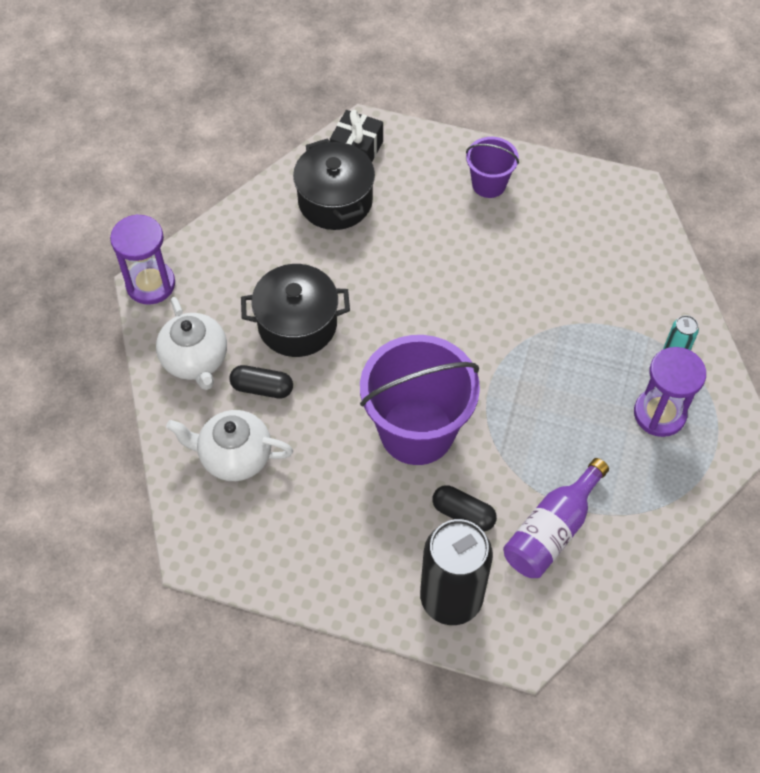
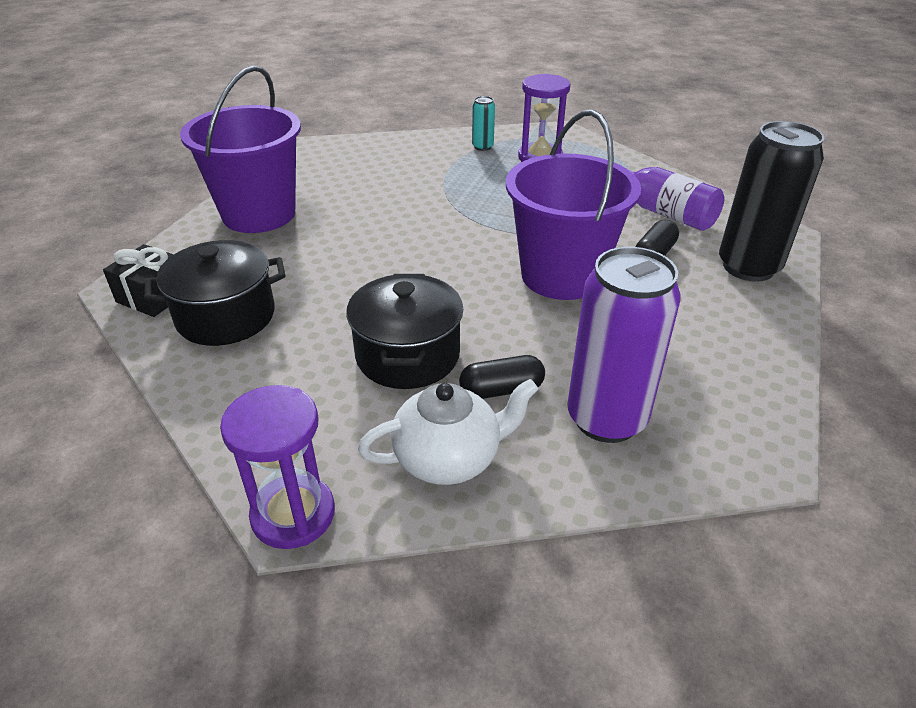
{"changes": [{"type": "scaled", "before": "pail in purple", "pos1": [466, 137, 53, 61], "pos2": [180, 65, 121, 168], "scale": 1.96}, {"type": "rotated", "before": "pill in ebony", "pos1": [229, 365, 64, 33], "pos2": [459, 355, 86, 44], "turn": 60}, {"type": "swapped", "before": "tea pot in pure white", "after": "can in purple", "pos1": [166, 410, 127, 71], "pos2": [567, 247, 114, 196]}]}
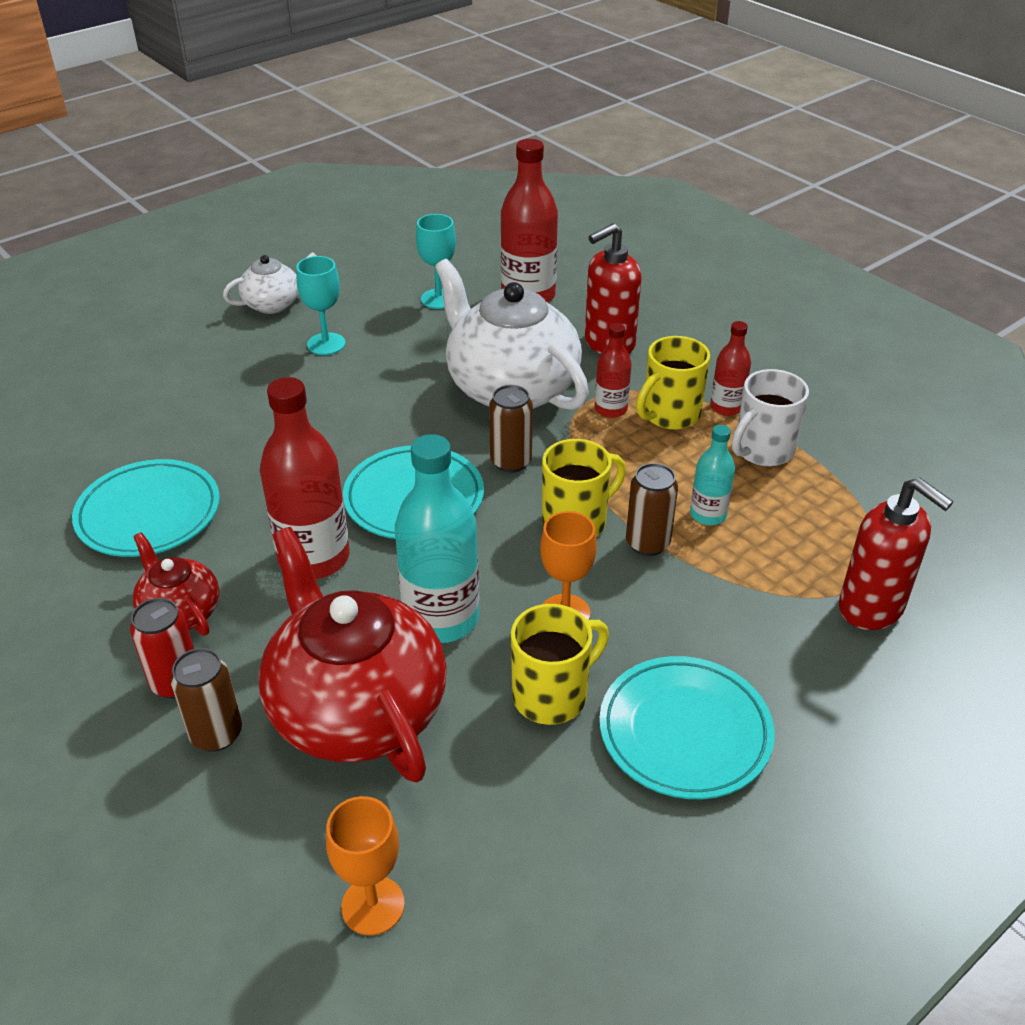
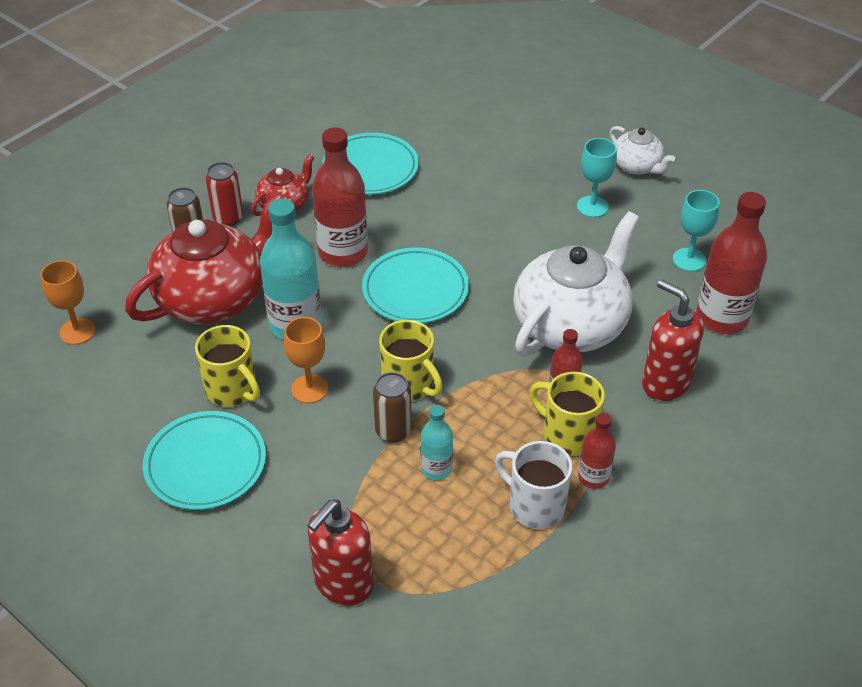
{"changes": [{"type": "gone", "before": "can in russet", "pos1": [489, 385, 44, 88]}]}
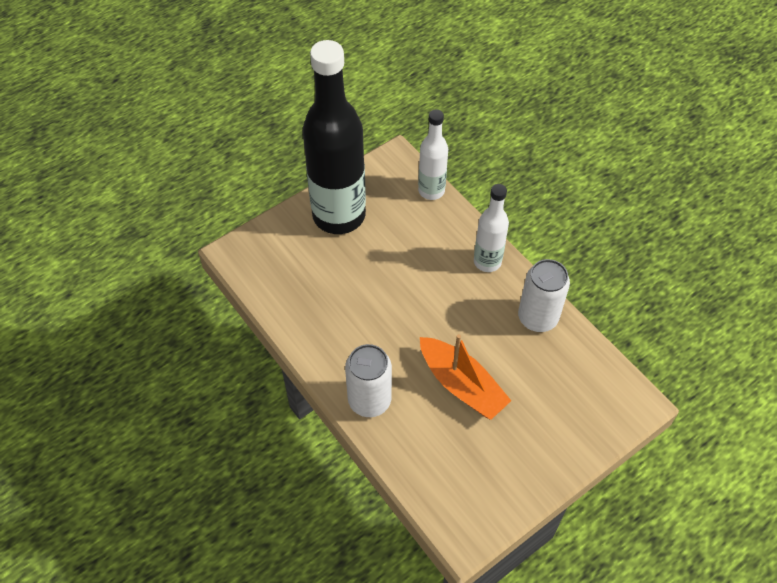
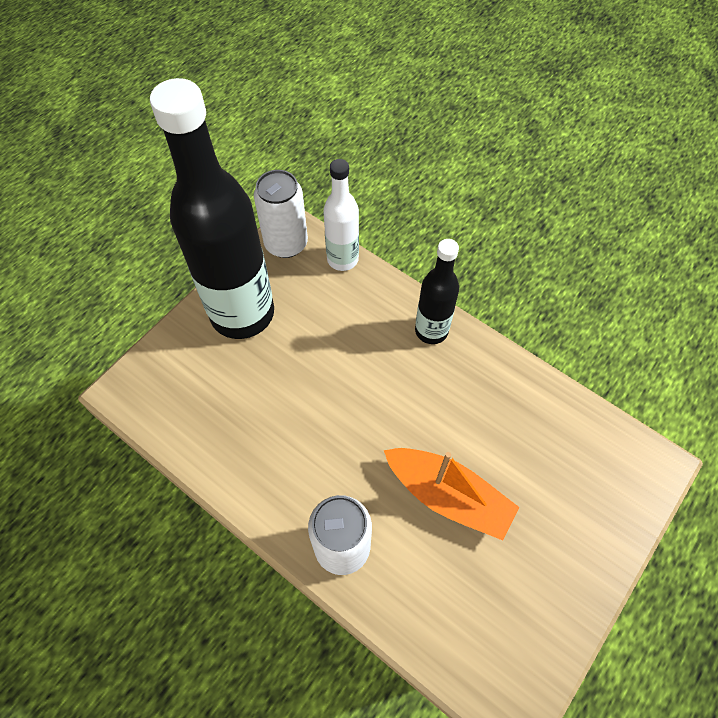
{"changes": [{"type": "shifted", "before": "can in pure white", "pos1": [518, 259, 52, 73], "pos2": [254, 170, 54, 88]}, {"type": "repainted", "before": "flask in pure white", "after": "flask in ebony", "pos1": [474, 184, 35, 88], "pos2": [415, 239, 44, 105]}]}
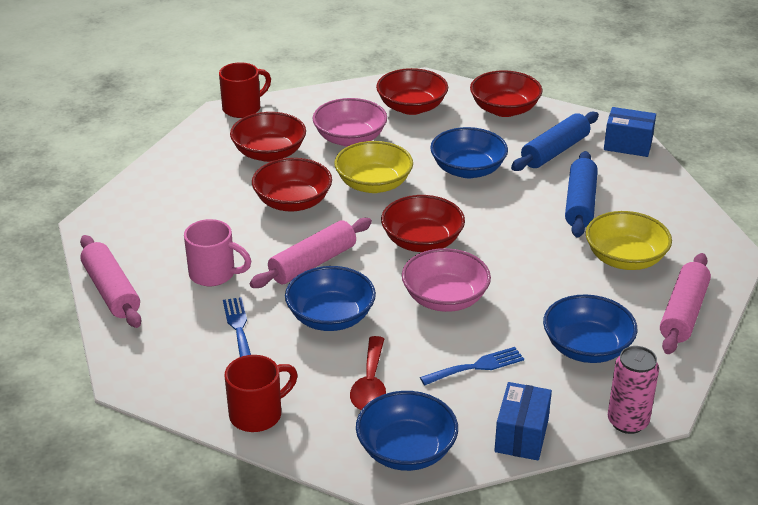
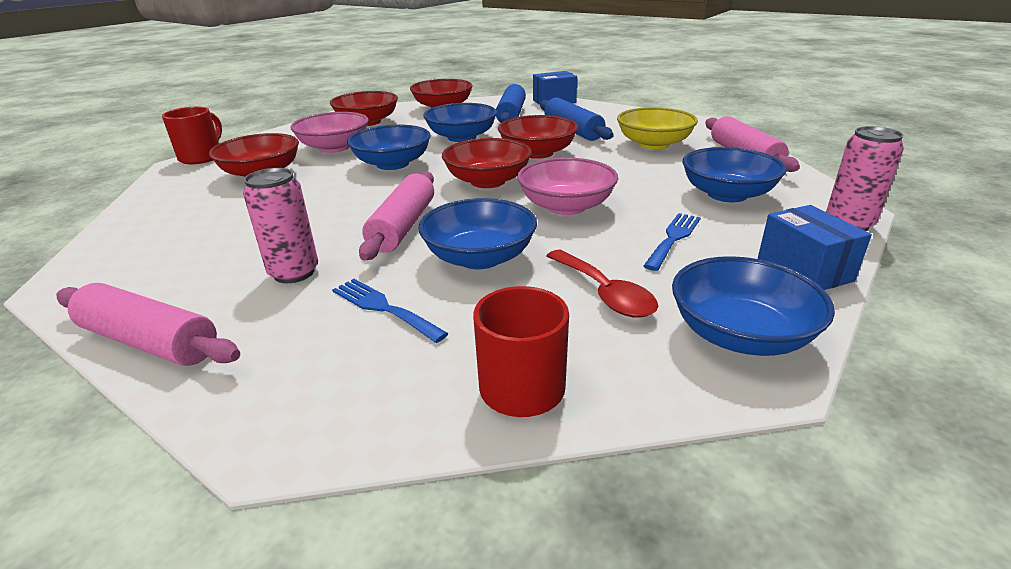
{"changes": [{"type": "swapped", "before": "mug in rosy", "after": "can in rosy", "pos1": [184, 219, 68, 67], "pos2": [243, 168, 75, 115]}, {"type": "repainted", "before": "bowl in yellow", "after": "bowl in blue", "pos1": [334, 141, 79, 52], "pos2": [347, 125, 84, 45]}, {"type": "shifted", "before": "bowl in scarlet", "pos1": [252, 158, 80, 53], "pos2": [498, 115, 80, 44]}]}
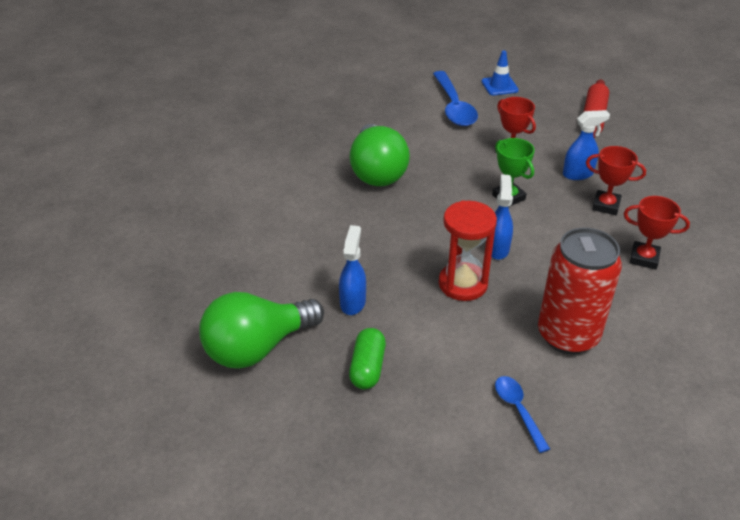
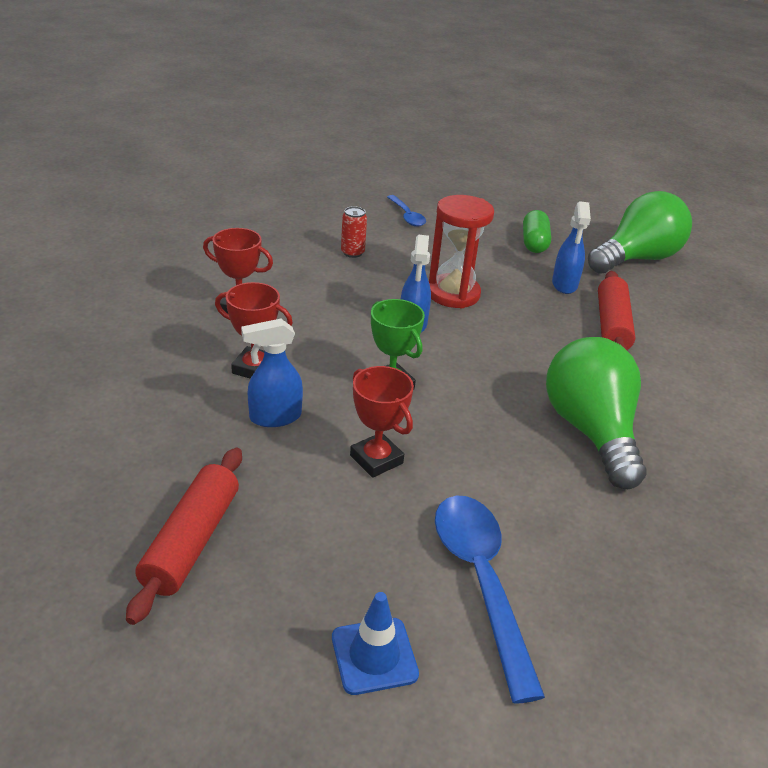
{"changes": [{"type": "scaled", "before": "can in scarlet", "pos1": [538, 228, 84, 126], "pos2": [341, 206, 26, 52], "scale": 0.4}, {"type": "new", "after": "pastry roller in scarlet", "pos2": [598, 271, 38, 79]}]}
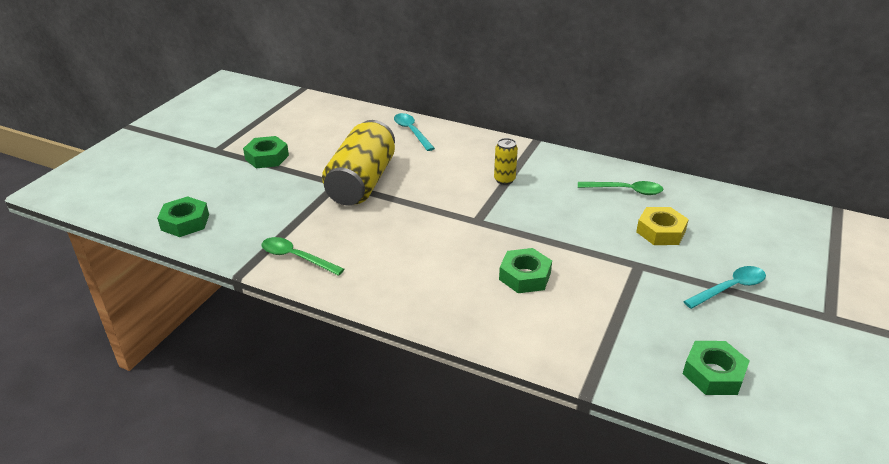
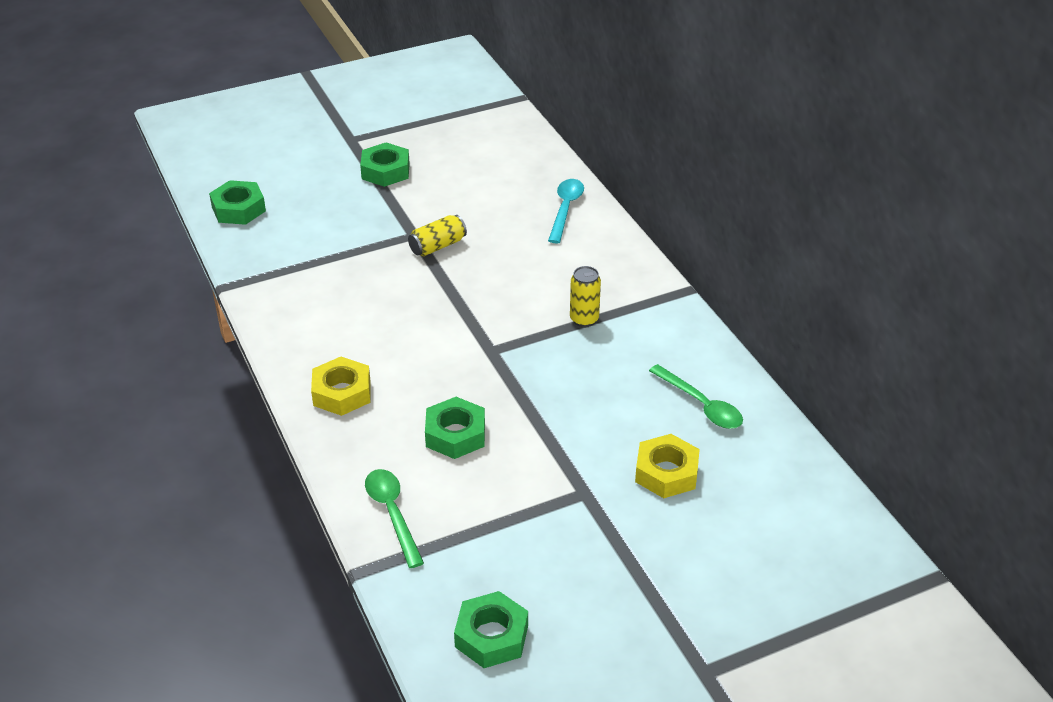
{"changes": [{"type": "new", "after": "nut in yellow", "pos2": [311, 357, 59, 59]}, {"type": "shifted", "before": "spoon in emerald", "pos1": [262, 237, 82, 39], "pos2": [365, 469, 59, 99]}, {"type": "scaled", "before": "can in yellow", "pos1": [322, 120, 73, 85], "pos2": [408, 215, 59, 41], "scale": 0.44}, {"type": "gone", "before": "spoon in teal", "pos1": [683, 266, 83, 43]}]}
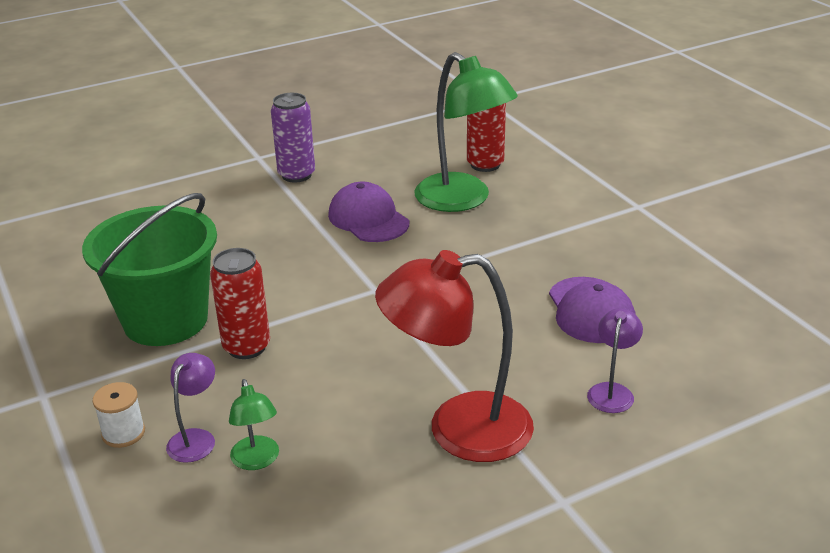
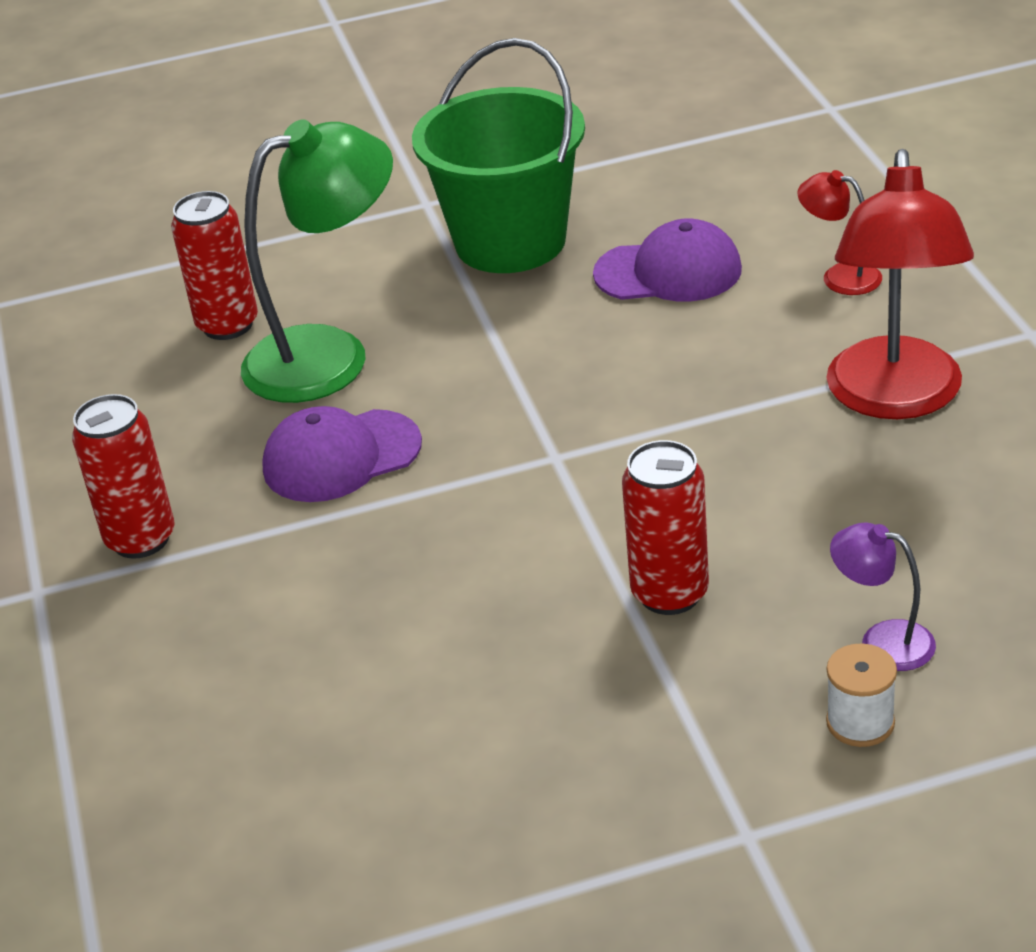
{"changes": [{"type": "repainted", "before": "can in purple", "after": "can in scarlet", "pos1": [271, 93, 44, 89], "pos2": [72, 394, 103, 165]}, {"type": "shifted", "before": "pail in emerald", "pos1": [82, 193, 135, 153], "pos2": [412, 38, 173, 235]}, {"type": "repainted", "before": "desk lamp in purple", "after": "desk lamp in scarlet", "pos1": [587, 308, 56, 105], "pos2": [797, 170, 85, 125]}, {"type": "gone", "before": "desk lamp in emerald", "pos1": [229, 379, 50, 91]}]}
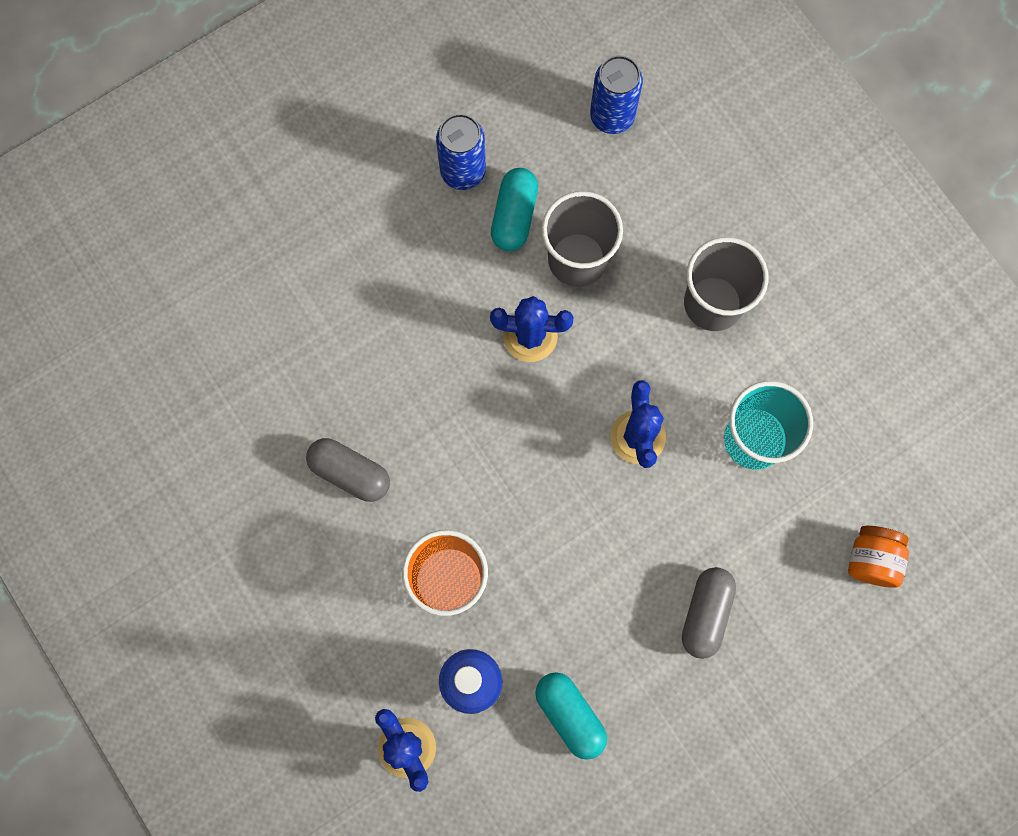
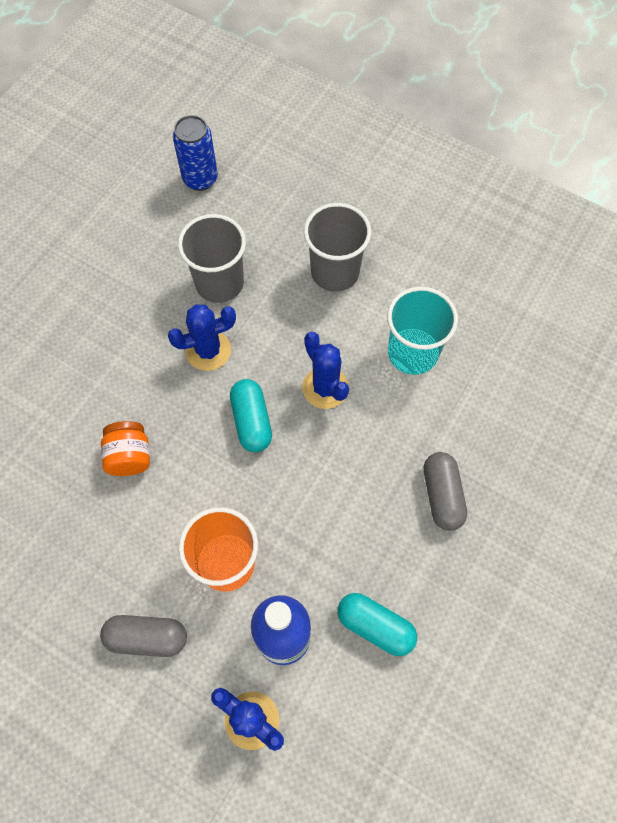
{"changes": [{"type": "shifted", "before": "pill in ash-grey", "pos1": [306, 438, 84, 64], "pos2": [100, 615, 87, 42]}, {"type": "shifted", "before": "jar in bright orange", "pos1": [848, 526, 61, 62], "pos2": [101, 421, 49, 55]}, {"type": "shifted", "before": "pill in teal", "pos1": [491, 168, 47, 83], "pos2": [230, 379, 42, 73]}, {"type": "gone", "before": "can in blue", "pos1": [436, 114, 50, 76]}]}
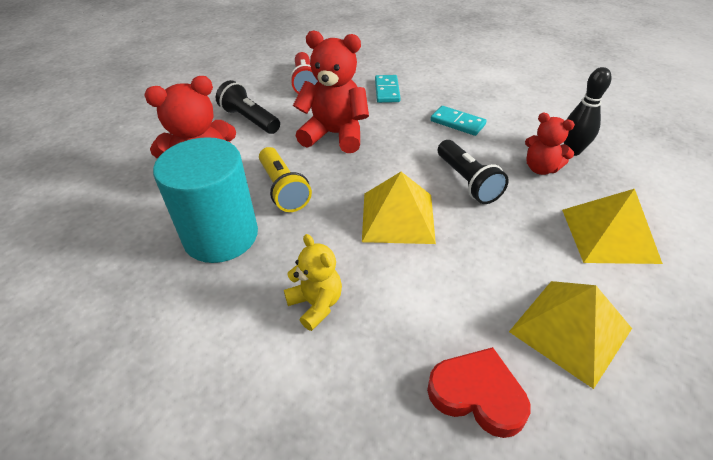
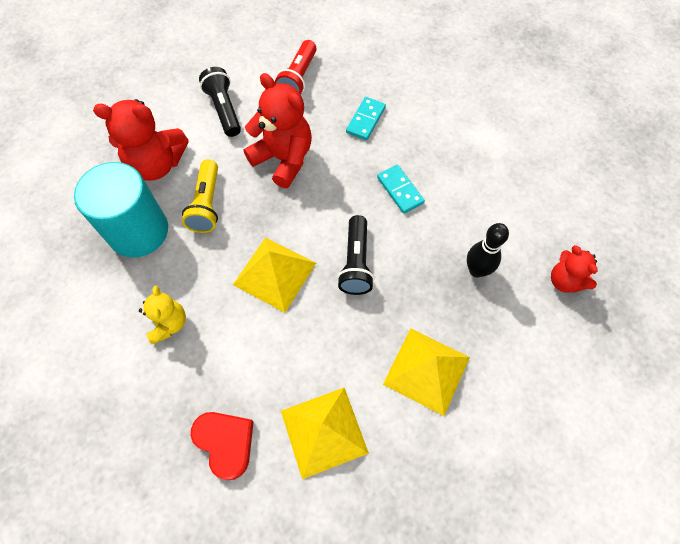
{"changes": [{"type": "shifted", "before": "teddy bear in scarlet", "pos1": [525, 113, 50, 62], "pos2": [551, 245, 47, 48]}]}
